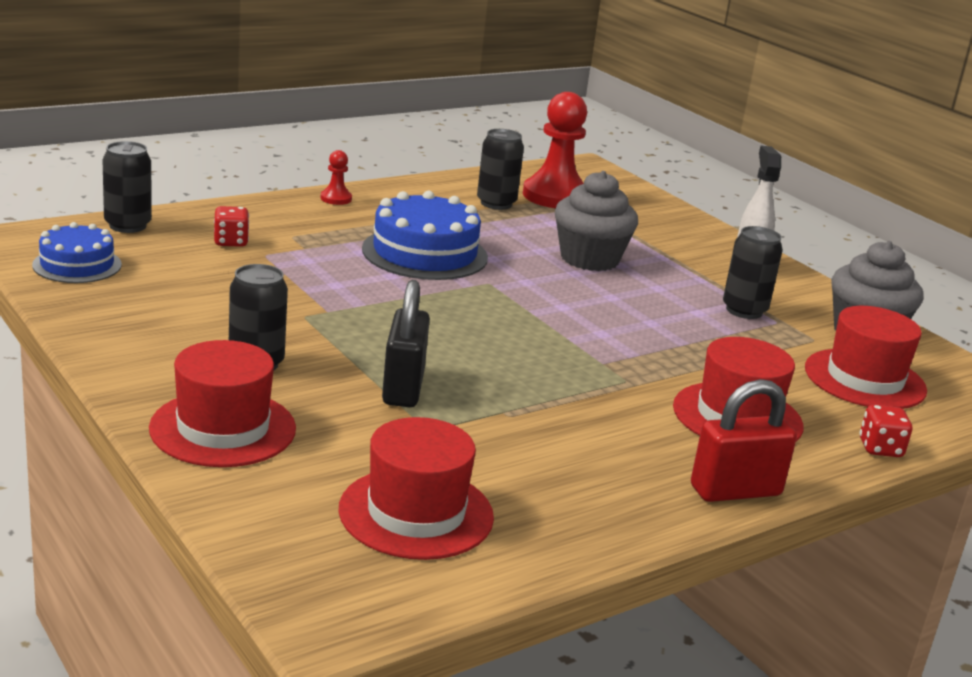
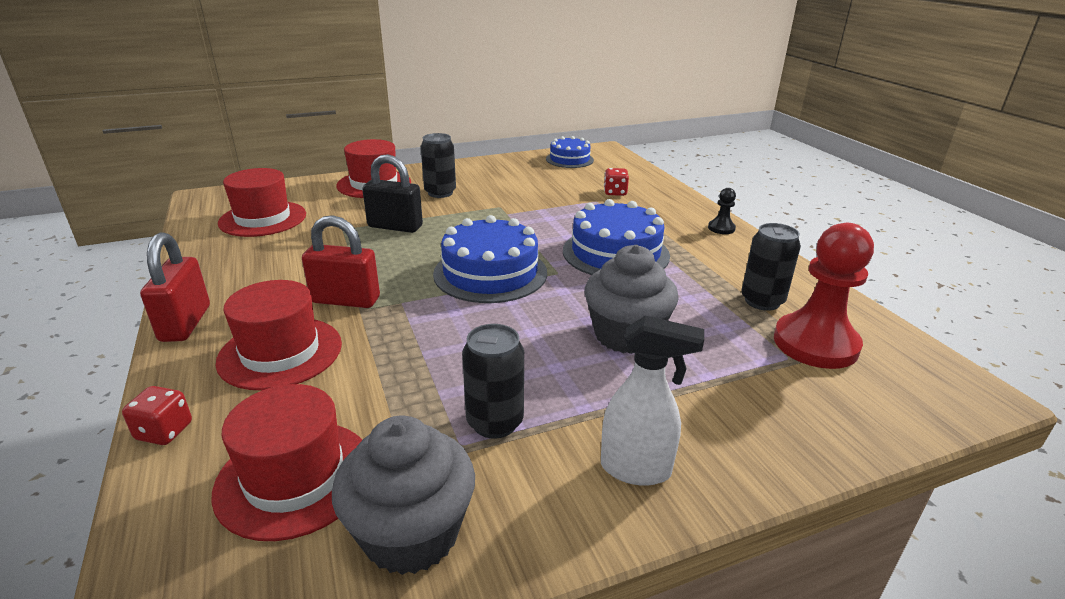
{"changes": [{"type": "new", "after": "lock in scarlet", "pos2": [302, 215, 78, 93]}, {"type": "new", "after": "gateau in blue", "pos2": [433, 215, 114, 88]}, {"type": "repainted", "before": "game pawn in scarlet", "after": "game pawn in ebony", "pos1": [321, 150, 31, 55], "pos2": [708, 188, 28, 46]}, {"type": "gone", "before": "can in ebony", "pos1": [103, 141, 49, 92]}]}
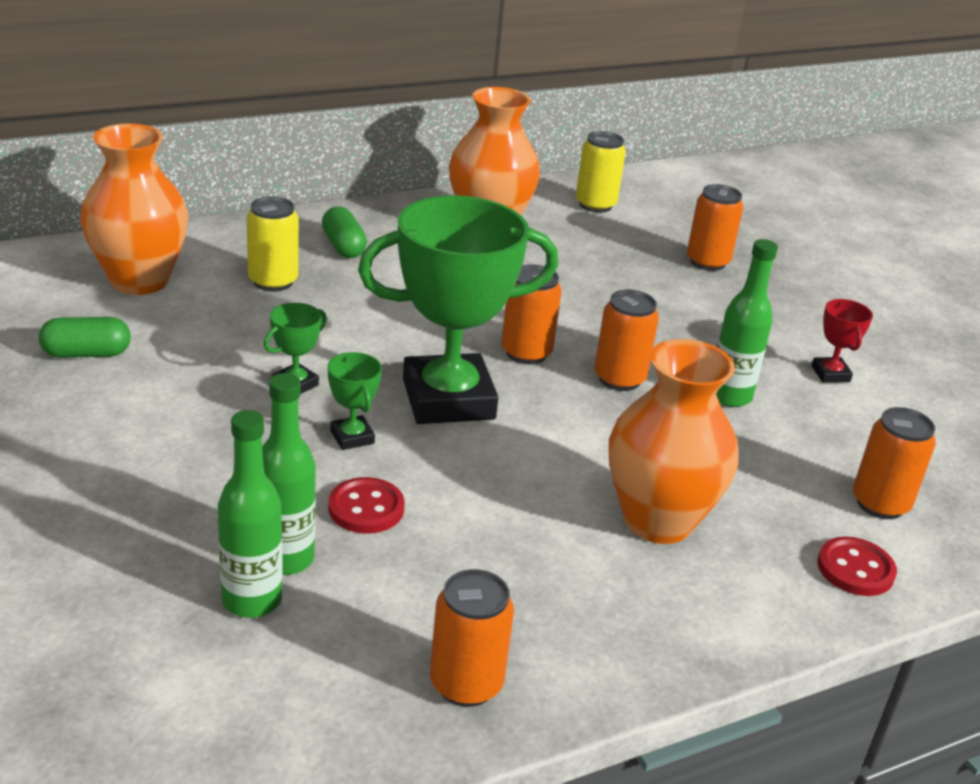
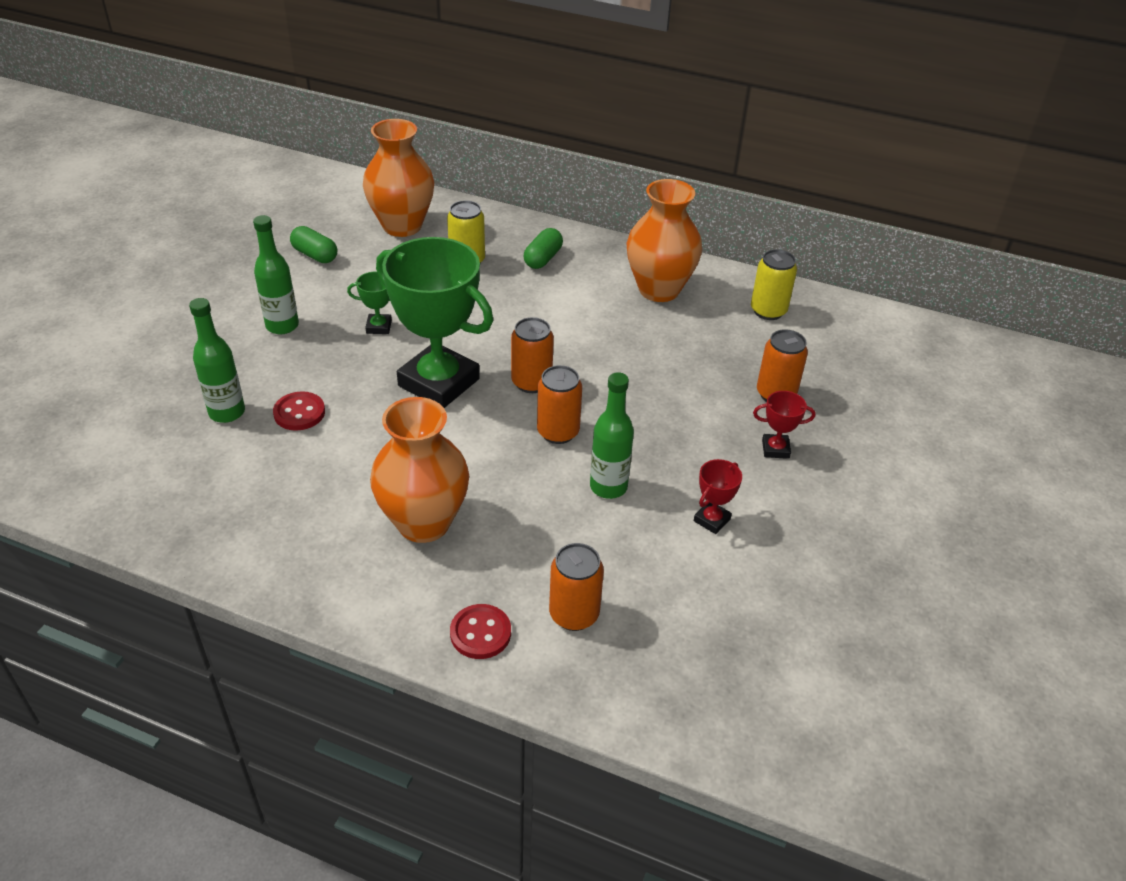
{"changes": [{"type": "shifted", "before": "flask in emerald", "pos1": [218, 410, 65, 208], "pos2": [253, 215, 46, 119]}, {"type": "new", "after": "trophy in scarlet", "pos2": [753, 391, 62, 68]}, {"type": "gone", "before": "trophy in emerald", "pos1": [328, 352, 54, 98]}, {"type": "gone", "before": "can in bright orange", "pos1": [430, 569, 84, 138]}]}
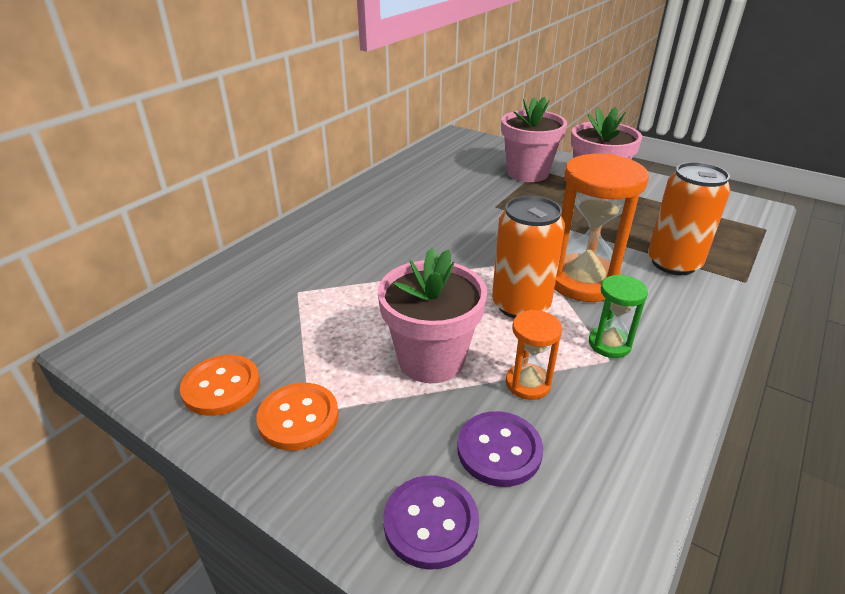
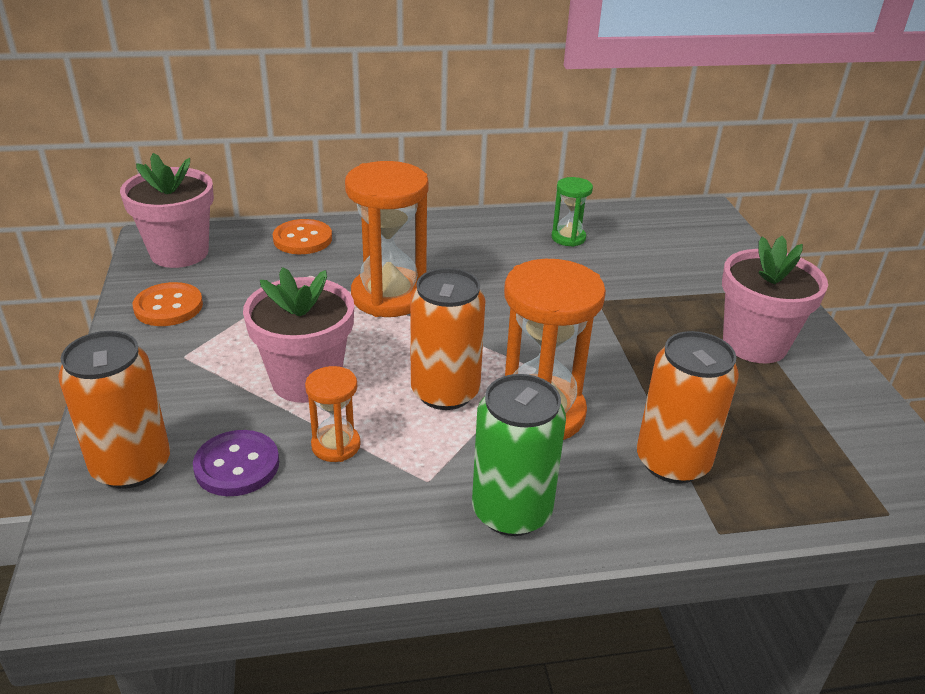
{"changes": [{"type": "swapped", "before": "sewing button in purple", "after": "can in bright orange", "pos1": [383, 476, 96, 94], "pos2": [58, 331, 112, 158]}, {"type": "shifted", "before": "plant pot in rosy", "pos1": [501, 97, 66, 85], "pos2": [120, 153, 94, 115]}, {"type": "shifted", "before": "sewing button in bright orange", "pos1": [256, 383, 83, 68], "pos2": [273, 219, 59, 35]}, {"type": "new", "after": "sand timer in bright orange", "pos2": [345, 161, 84, 156]}, {"type": "new", "after": "can in emerald", "pos2": [472, 374, 94, 162]}, {"type": "shifted", "before": "sand timer in emerald", "pos1": [589, 274, 59, 84], "pos2": [551, 177, 42, 70]}]}
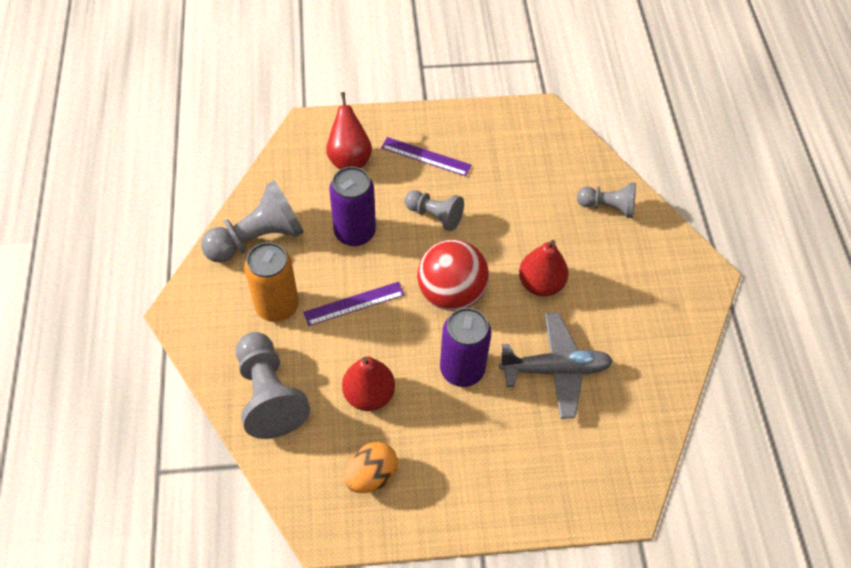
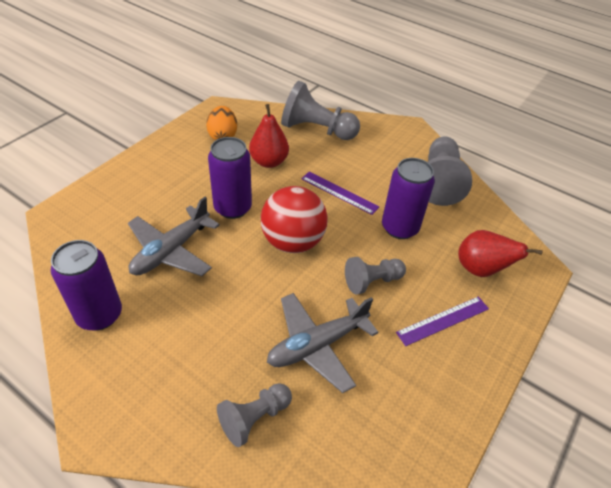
{"changes": [{"type": "new", "after": "can in purple", "pos2": [51, 240, 71, 91]}, {"type": "new", "after": "toy plane in ash-grey", "pos2": [267, 293, 111, 100]}, {"type": "rotated", "before": "ruler in purple", "pos1": [303, 282, 101, 44], "pos2": [301, 172, 78, 43], "turn": -75}, {"type": "gone", "before": "can in bright orange", "pos1": [244, 242, 55, 80]}, {"type": "gone", "before": "toy pear in scarlet", "pos1": [519, 240, 50, 56]}]}
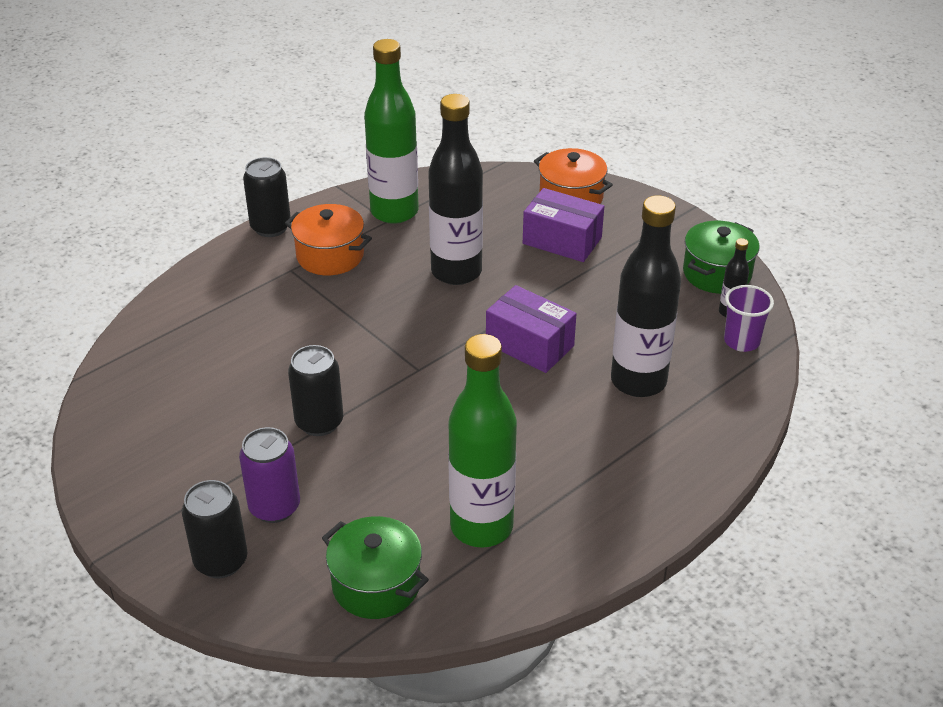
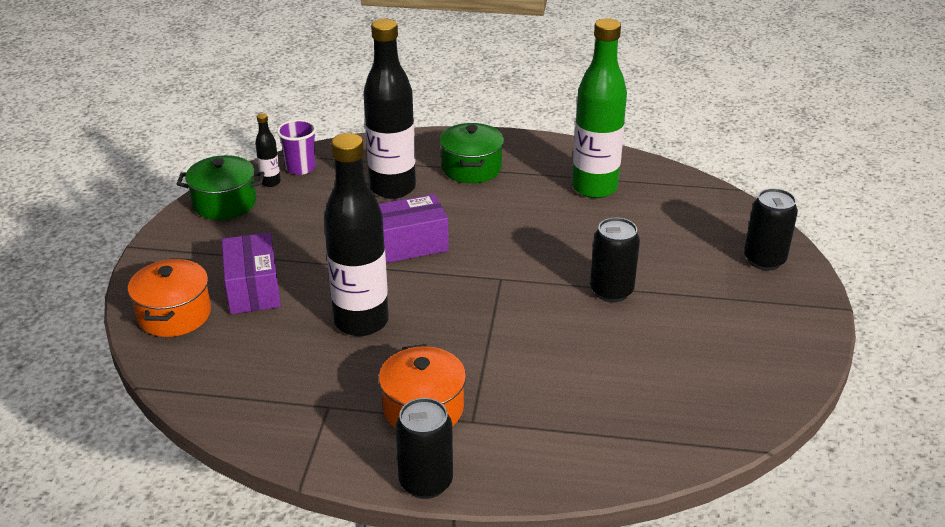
{"changes": [{"type": "rotated", "before": "package in purple", "pos1": [486, 285, 90, 88], "pos2": [379, 194, 70, 69], "turn": 75}, {"type": "shifted", "before": "stockpot in emerald", "pos1": [322, 516, 107, 103], "pos2": [439, 123, 65, 60]}, {"type": "gone", "before": "can in purple", "pos1": [239, 427, 61, 96]}, {"type": "gone", "before": "flask in emerald", "pos1": [364, 39, 55, 185]}]}
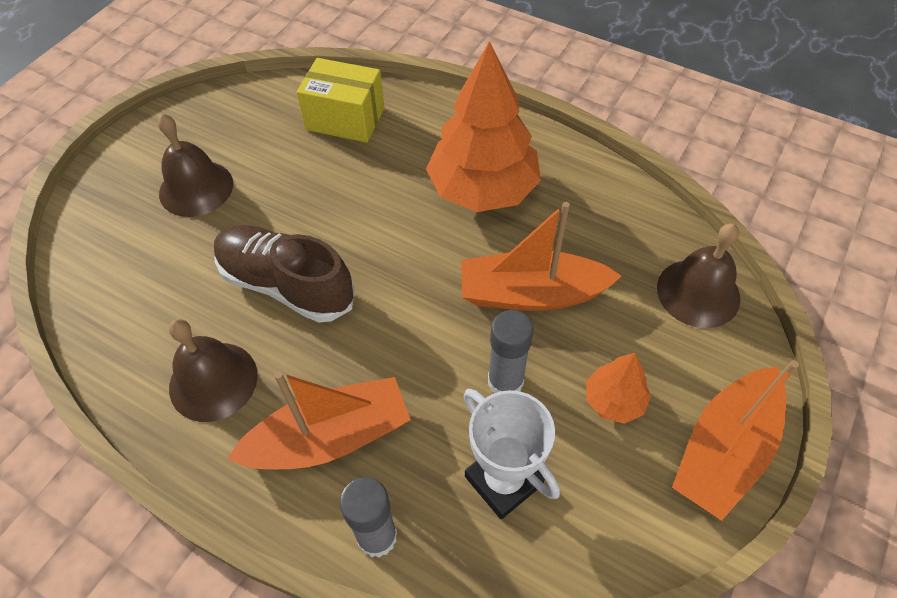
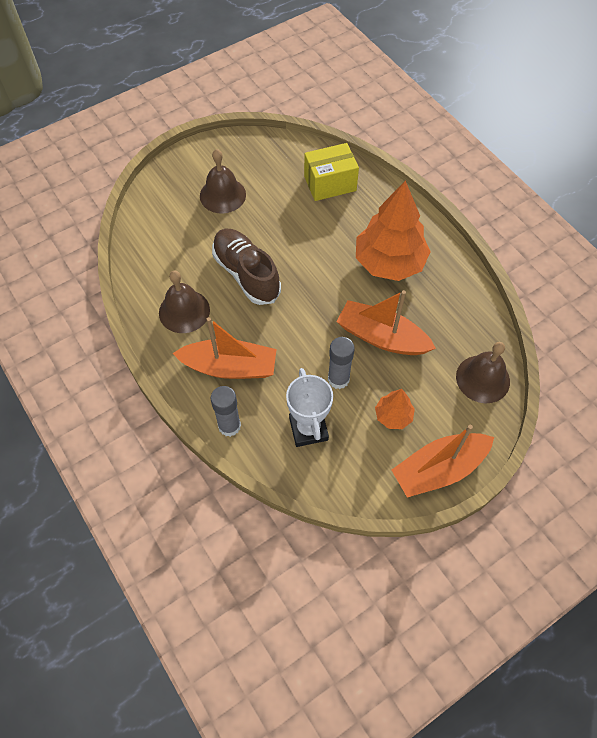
{"changes": [{"type": "rotated", "before": "package in yellow", "pos1": [297, 58, 87, 85], "pos2": [304, 143, 55, 58], "turn": -60}]}
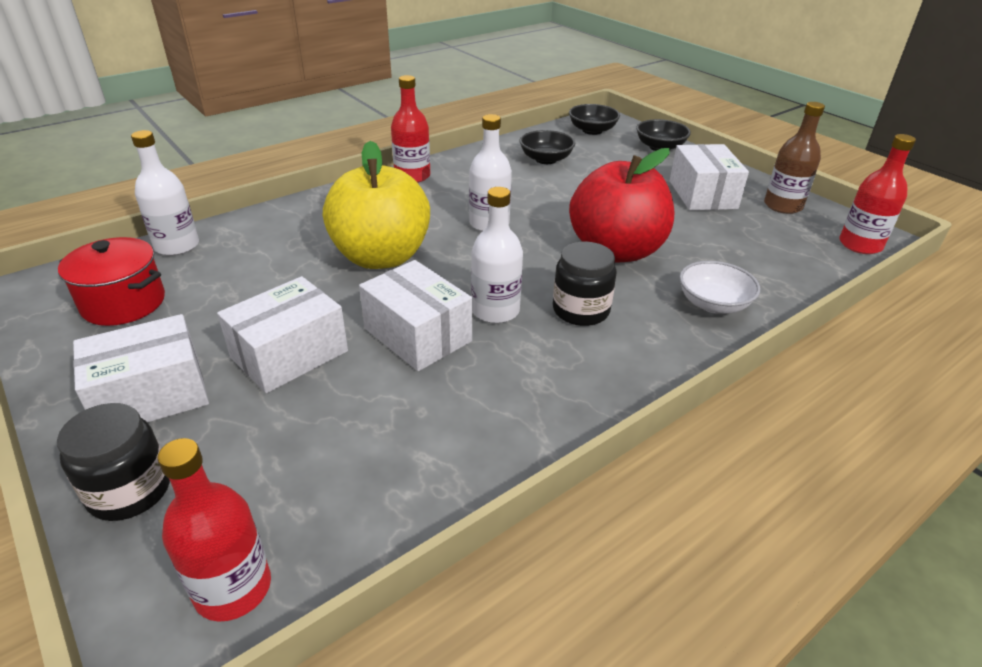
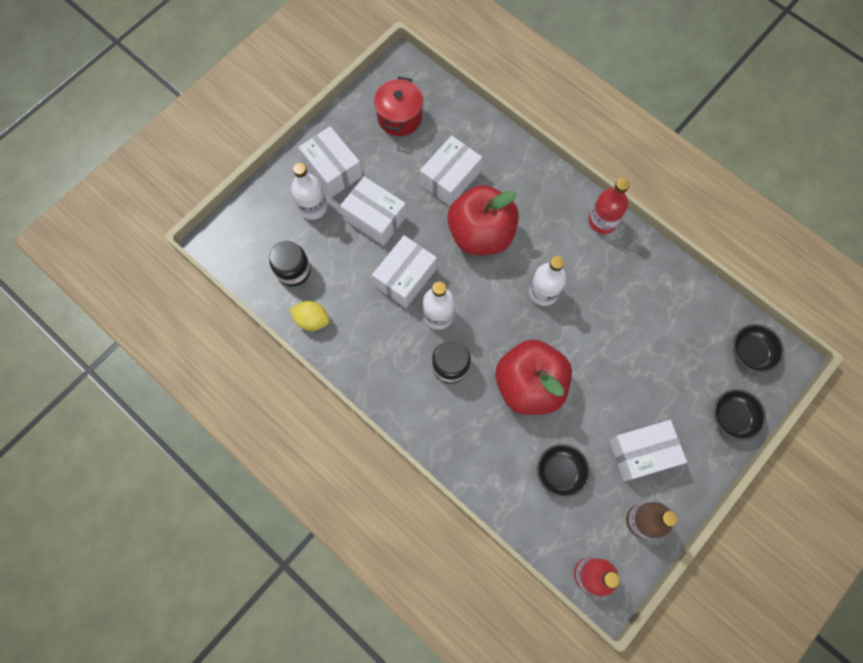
{"changes": [{"type": "shifted", "before": "jar in ebony", "pos1": [57, 403, 113, 118], "pos2": [269, 241, 42, 45]}, {"type": "new", "after": "citrus fruit in yellow", "pos2": [289, 301, 41, 30]}, {"type": "shifted", "before": "flask in pure white", "pos1": [131, 130, 68, 126], "pos2": [291, 163, 36, 57]}, {"type": "new", "after": "package in pure white", "pos2": [420, 135, 62, 71]}, {"type": "repainted", "before": "apple in yellow", "after": "apple in scarlet", "pos1": [323, 141, 107, 128], "pos2": [447, 185, 72, 70]}, {"type": "shifted", "before": "bowl in ebony", "pos1": [520, 130, 56, 34], "pos2": [537, 444, 53, 54]}, {"type": "gone", "before": "flask in scarlet", "pos1": [157, 438, 114, 184]}, {"type": "gone", "before": "bowl in pure white", "pos1": [680, 261, 80, 53]}]}
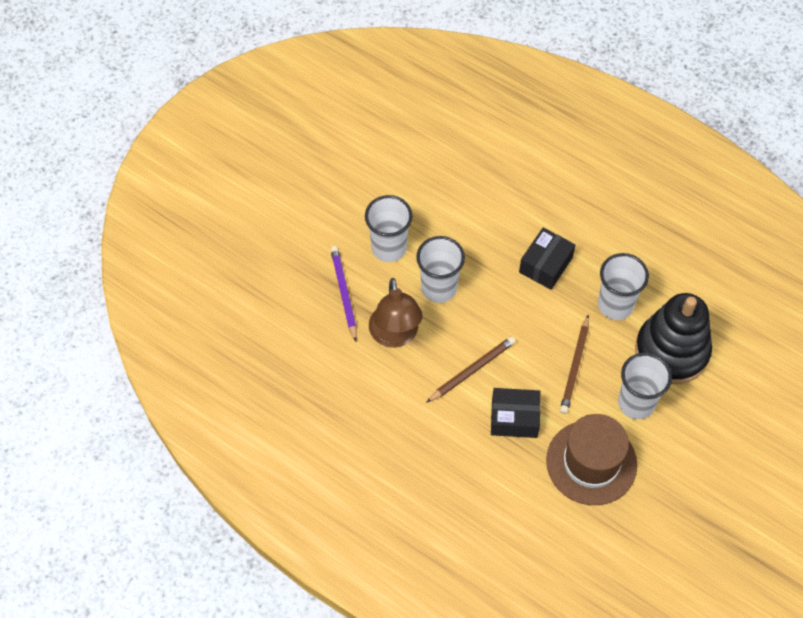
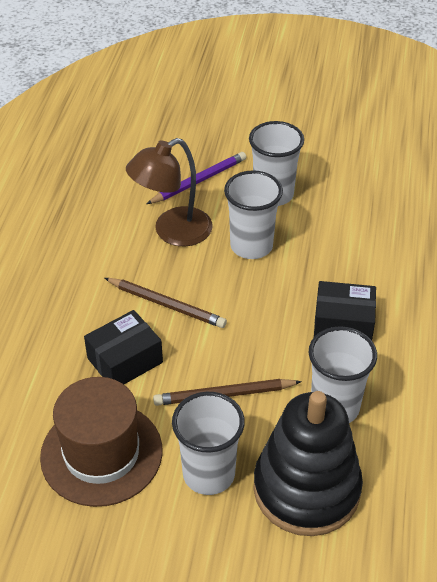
{"changes": [{"type": "rotated", "before": "package in ebony", "pos1": [491, 388, 50, 50], "pos2": [84, 310, 79, 74], "turn": 75}]}
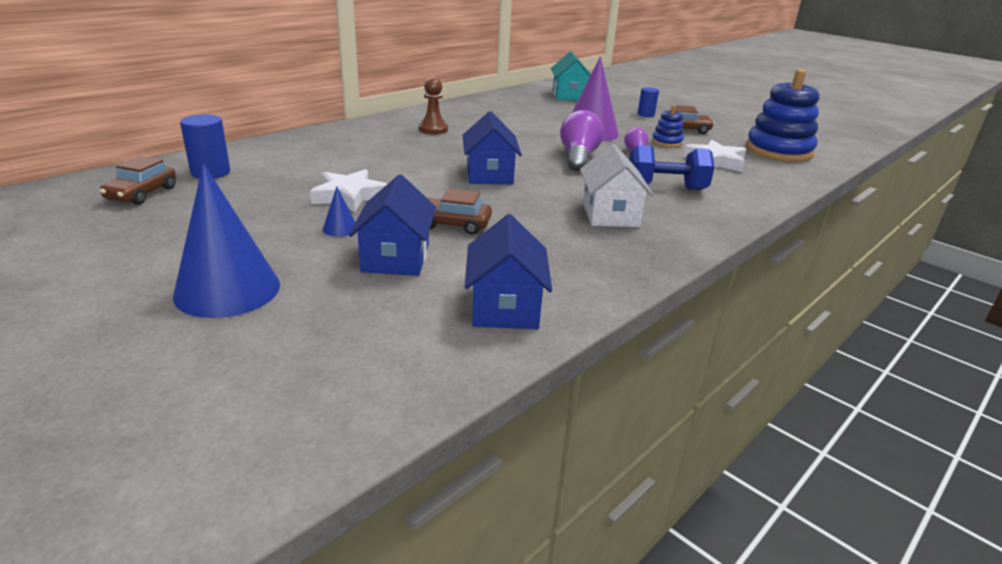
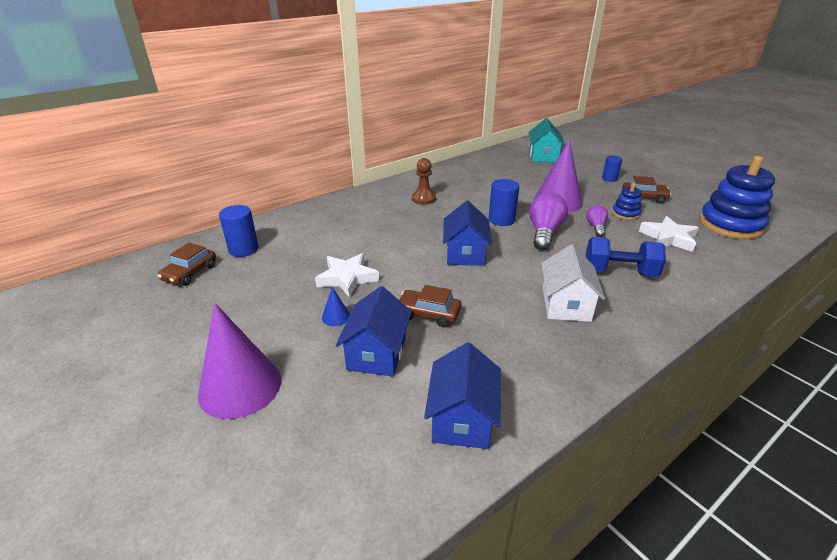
{"changes": [{"type": "repainted", "before": "cone shape in blue", "after": "cone shape in purple", "pos1": [173, 164, 107, 154], "pos2": [198, 303, 83, 116]}, {"type": "new", "after": "solid cylinder in blue", "pos2": [489, 179, 31, 47]}]}
